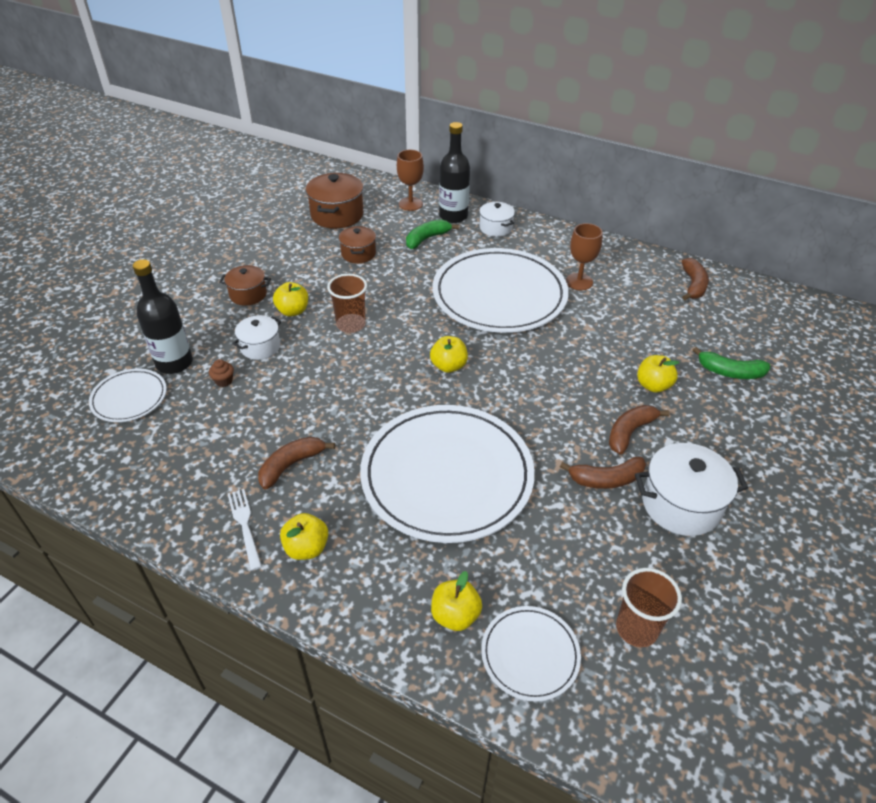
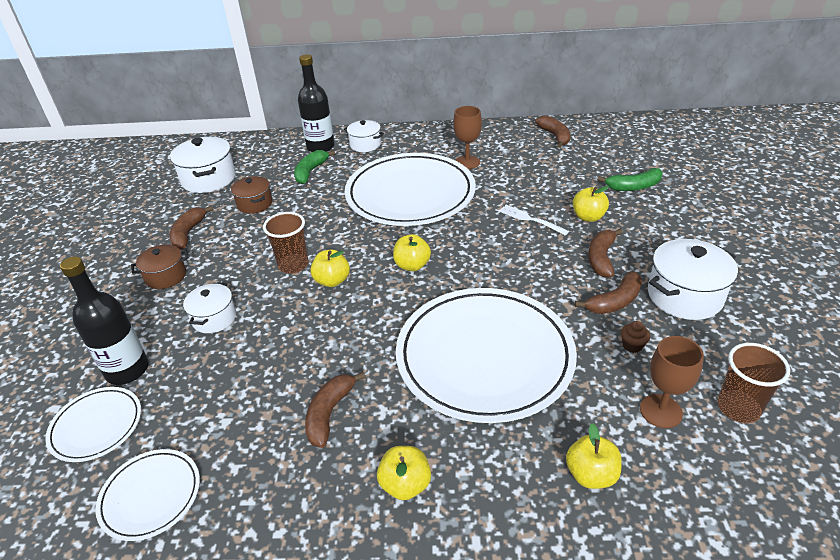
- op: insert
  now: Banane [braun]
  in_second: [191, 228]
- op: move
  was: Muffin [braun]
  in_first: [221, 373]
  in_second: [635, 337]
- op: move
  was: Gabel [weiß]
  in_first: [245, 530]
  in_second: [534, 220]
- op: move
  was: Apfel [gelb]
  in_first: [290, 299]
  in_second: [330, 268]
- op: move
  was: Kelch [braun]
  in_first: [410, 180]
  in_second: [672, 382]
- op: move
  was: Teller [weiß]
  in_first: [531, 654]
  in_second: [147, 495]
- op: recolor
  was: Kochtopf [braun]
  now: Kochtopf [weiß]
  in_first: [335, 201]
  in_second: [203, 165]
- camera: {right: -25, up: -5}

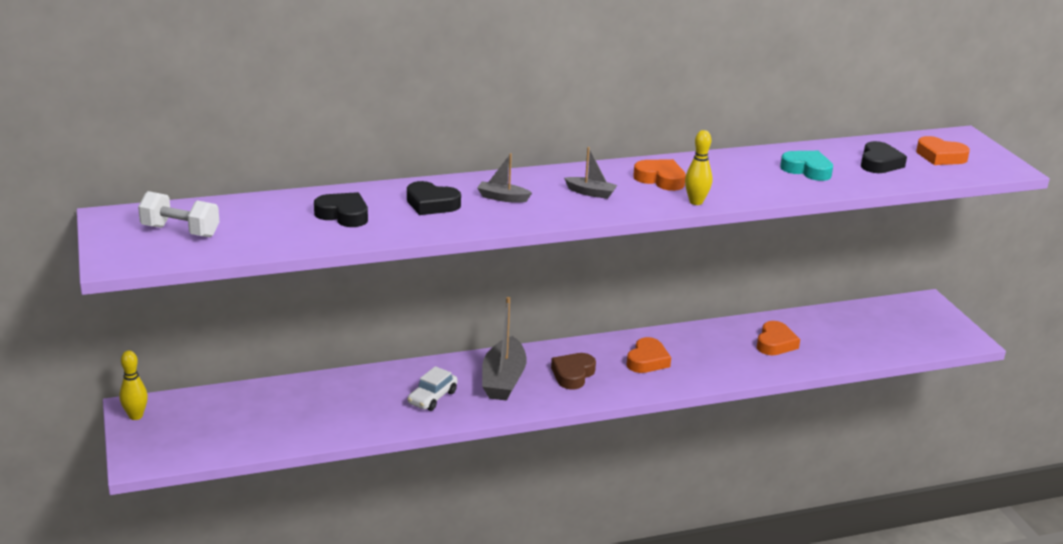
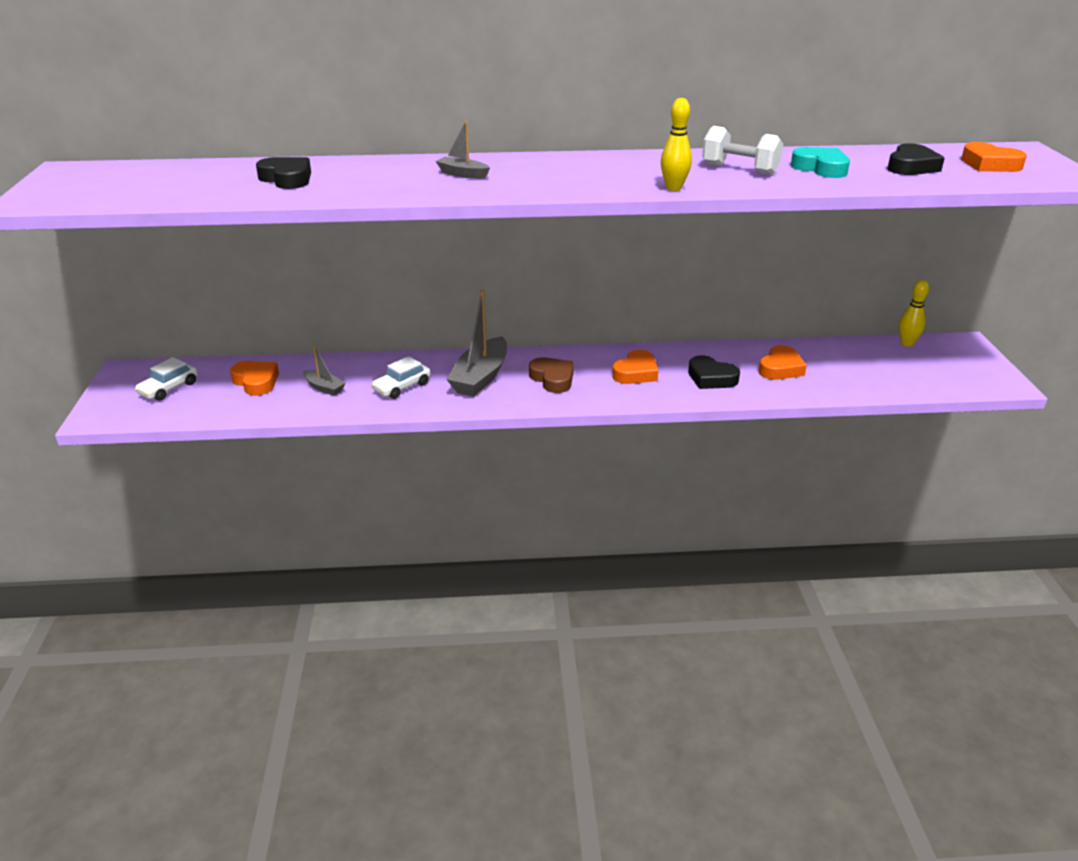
- op: insert
  now: Auto [weiß]
  in_second: [166, 379]
- op: move
  was: Bowlingkegel [gelb]
  in_first: [134, 385]
  in_second: [914, 313]
- op: move
  was: Hantel [weiß]
  in_first: [178, 214]
  in_second: [742, 150]
- op: move
  was: Herz [schwarz]
  in_first: [434, 198]
  in_second: [714, 372]
- op: move
  was: Boot [grau]
  in_first: [590, 173]
  in_second: [324, 370]
- op: move
  was: Herz [orange]
  in_first: [659, 175]
  in_second: [254, 378]
- op: rotate
  was: Herz [braun]
  in_first: [573, 371]
  in_second: [551, 375]
  clockwise: 105
- camera: {right: 15, up: 5}

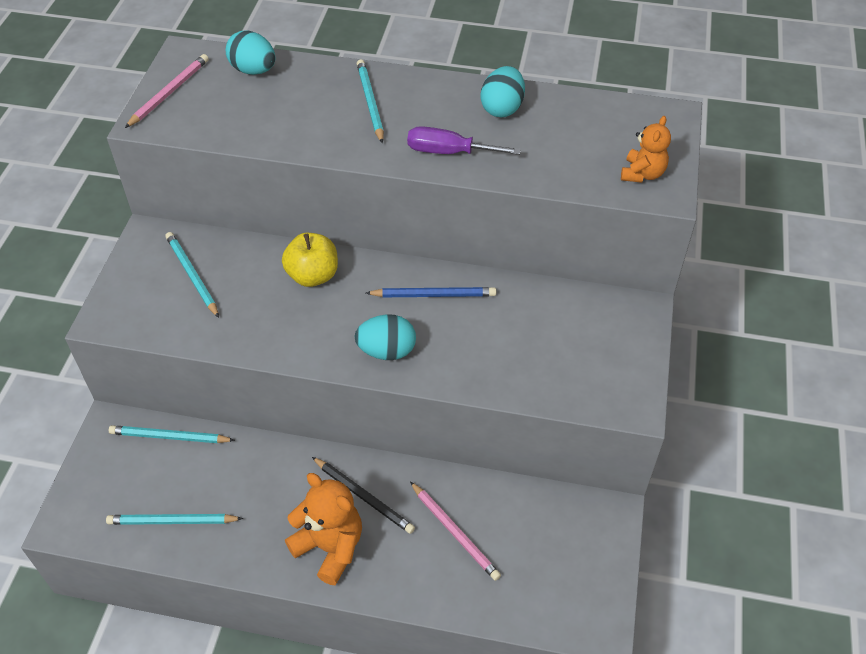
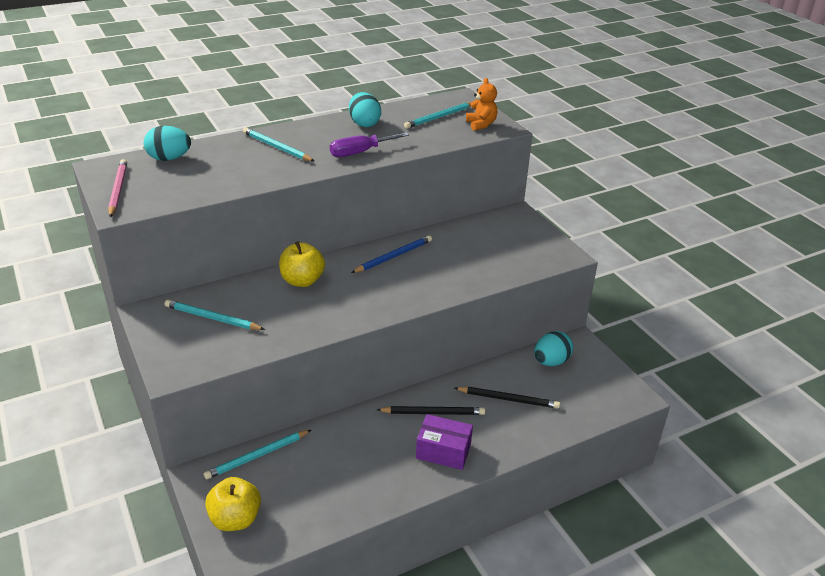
- op: insert
  now: Apfel [gelb]
  in_second: [233, 504]
- op: move
  was: Bleistift [türkis]
  in_first: [174, 519]
  in_second: [438, 115]
- op: move
  was: Ei [türkis]
  in_first: [385, 337]
  in_second: [553, 348]
- op: replace
  was: Teddybär [orange]
  now: Schachtel [lila]
  in_first: [323, 529]
  in_second: [444, 442]
- op: recolor
  was: Bleistift [rosa]
  now: Bleistift [schwarz]
  in_first: [455, 531]
  in_second: [507, 398]
- camera: {right: -40, up: -15}

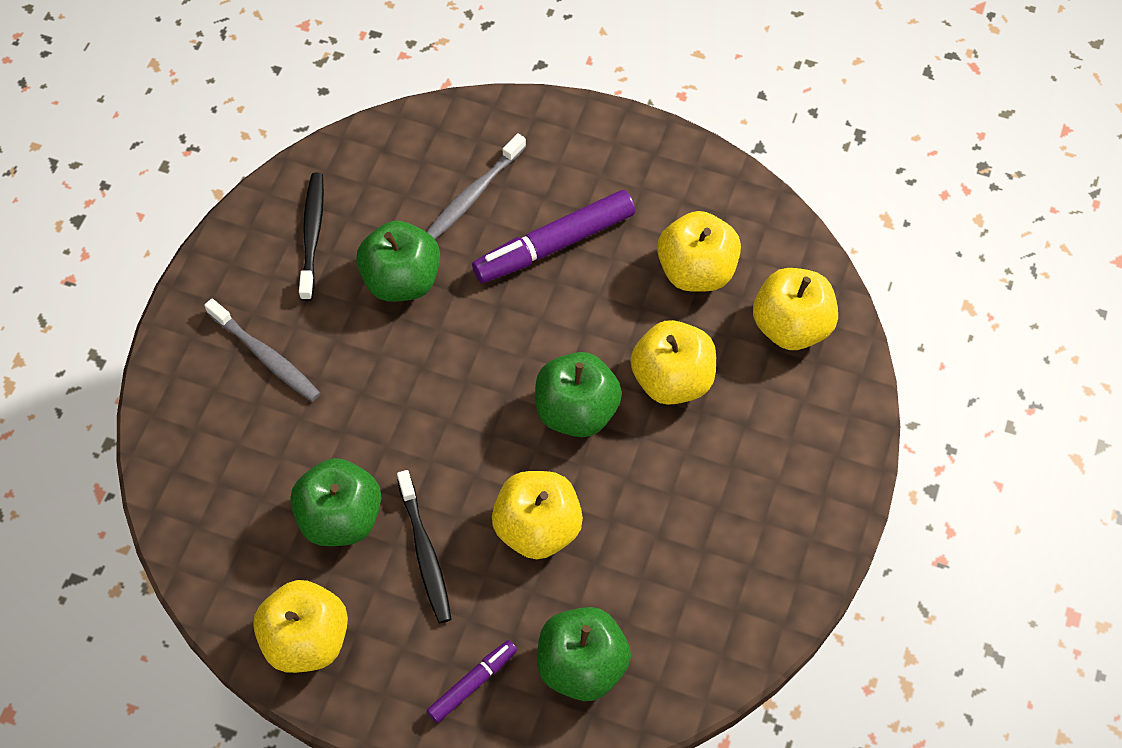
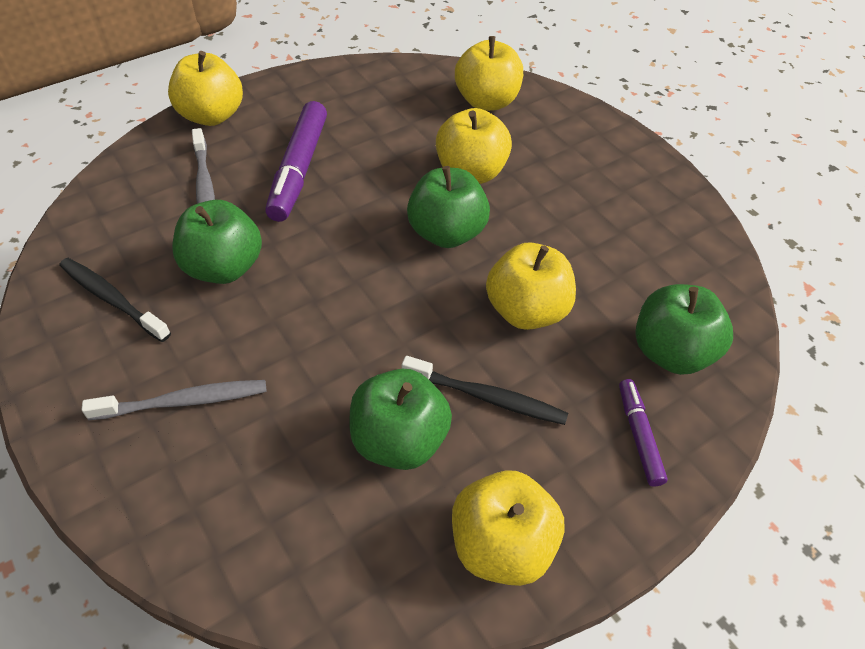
- op: move
  was: Apfel [gelb]
  in_first: [699, 251]
  in_second: [205, 88]
- camera: {right: -55, up: -10}

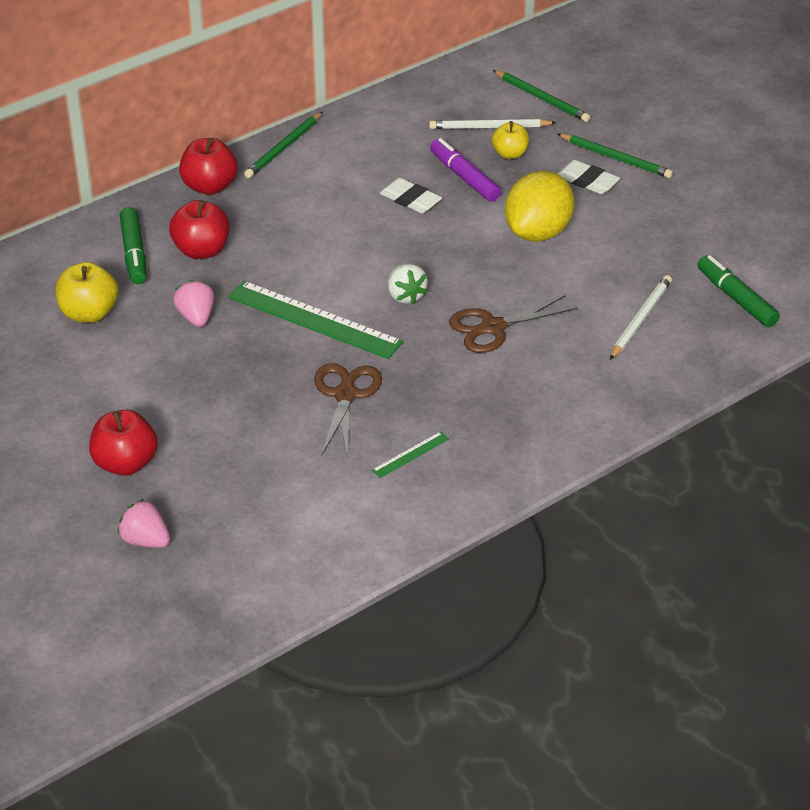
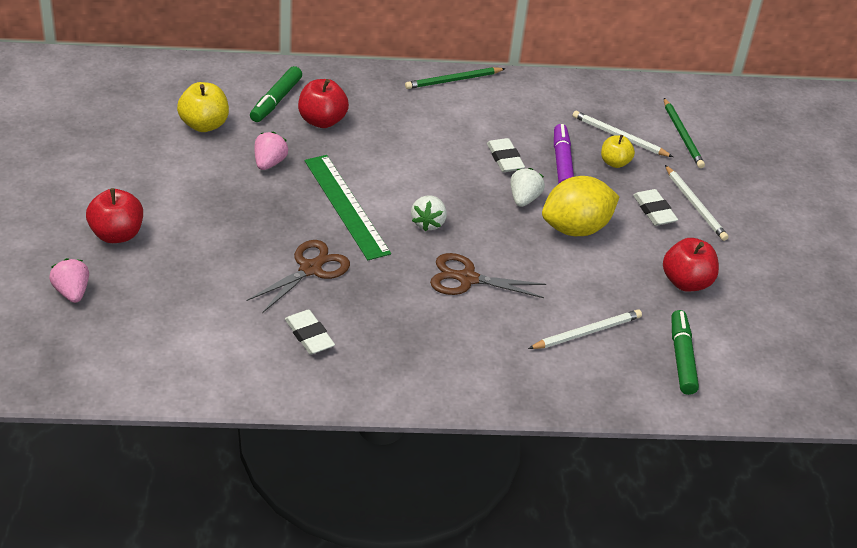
- op: insert
  now: Erdbeere [weiß]
  in_second: [527, 187]
- op: move
  was: Apfel [rot]
  in_first: [208, 166]
  in_second: [691, 264]
- op: replace
  was: Lineal [grün]
  now: Radiergummi [weiß]
  in_first: [410, 454]
  in_second: [310, 332]
- op: recolor
  was: Bleistift [grün]
  now: Bleistift [weiß]
  in_first: [615, 156]
  in_second: [697, 203]
- camera: {right: 30, up: 0}

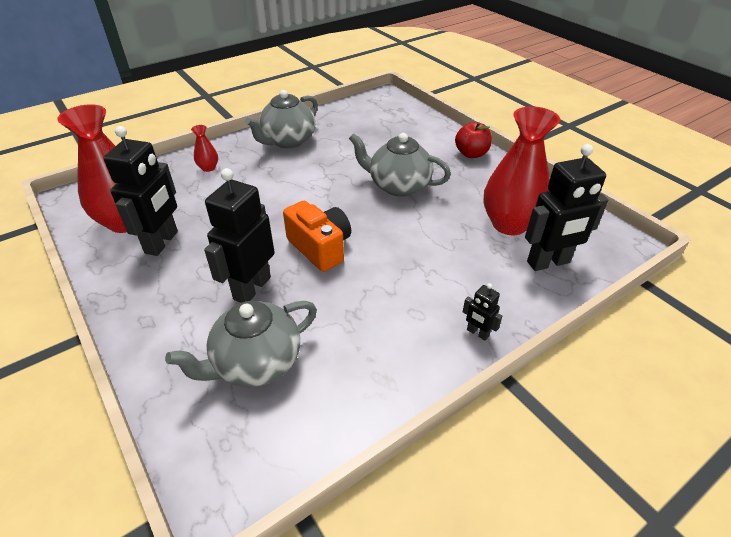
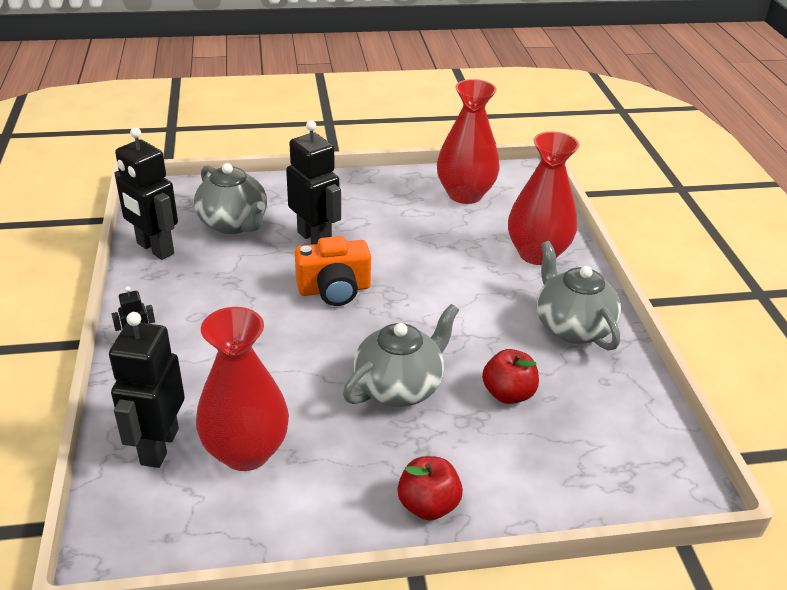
- op: insert
  now: Apfel [rot]
  in_second: [510, 376]
- op: move
  was: Roboter [schwarz]
  in_first: [141, 191]
  in_second: [146, 193]
- op: rotate
  was: Teekanne [grau]
  in_first: [241, 344]
  in_second: [230, 198]
  clockwise: 150
- op: resize
  was: Vase [rot]
  in_first: [204, 148]
  in_second: [544, 198]
  ratio: 2.33
- camera: {right: 115, up: -5}

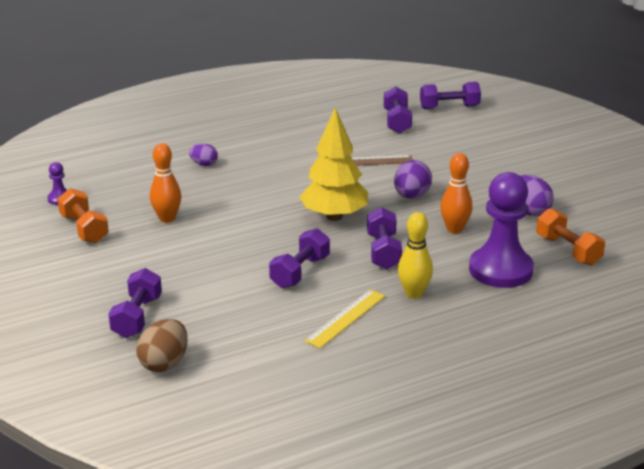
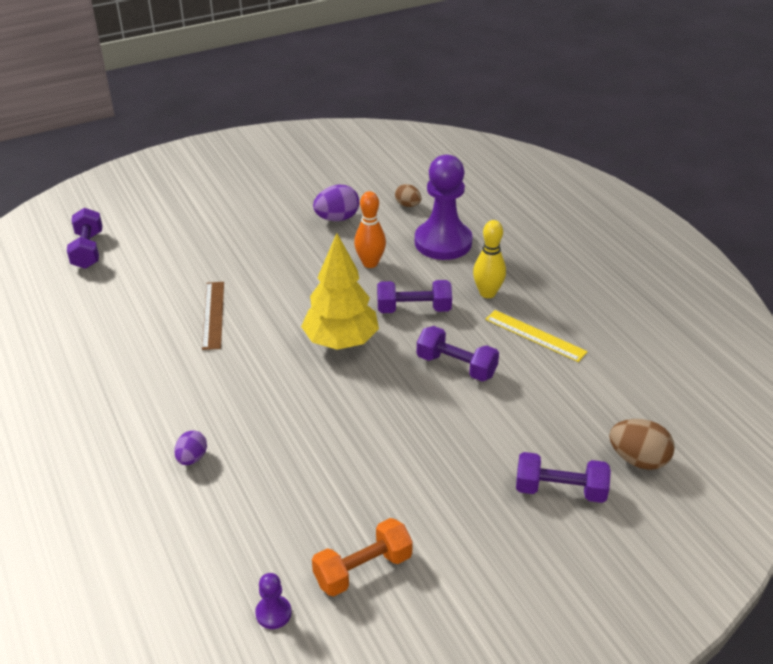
- op: delete
  was: Bowlingkegel [orange]
  in_first: [165, 183]
- op: delete
  was: Hantel [lila]
  in_first: [398, 110]
- op: delete
  was: Ei [lila]
  in_first: [413, 179]
- op: replace
  was: Hantel [orange]
  now: Ei [braun]
  in_first: [570, 236]
  in_second: [408, 195]
- camera: {right: -90, up: 10}

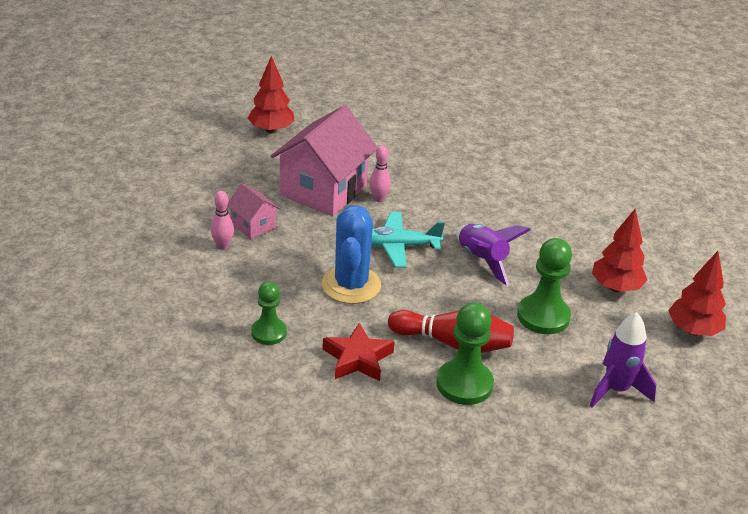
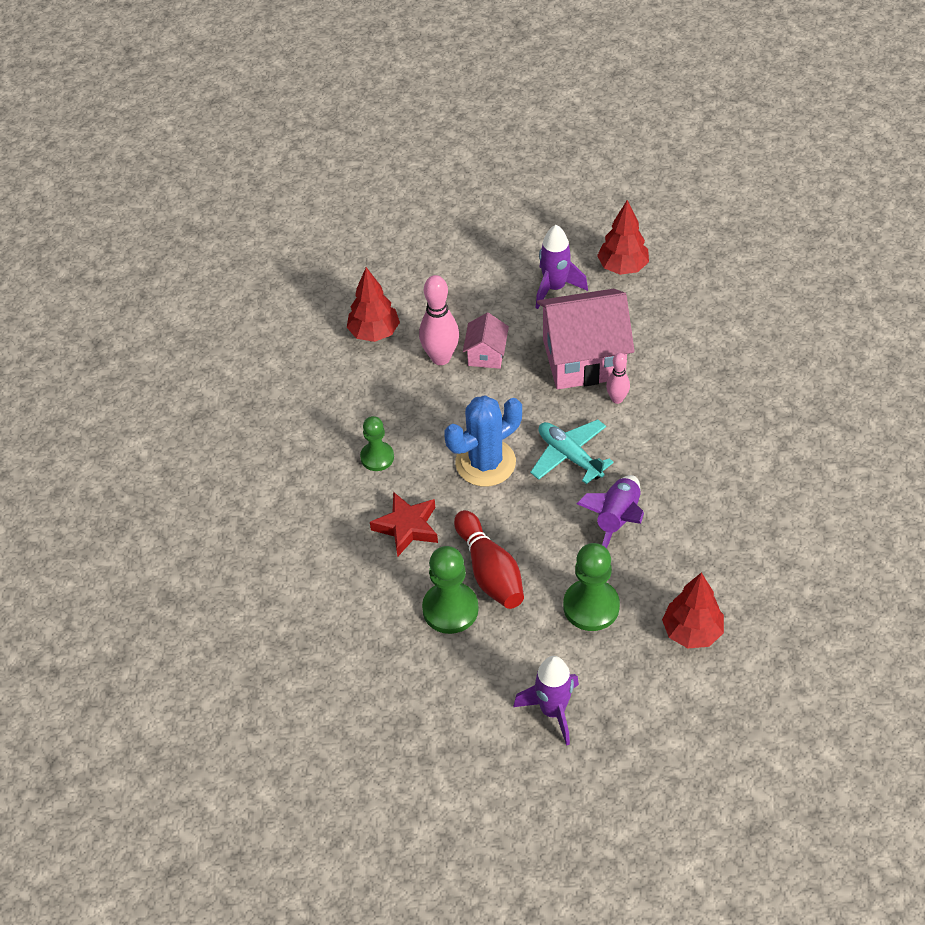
- op: insert
  now: Rakete [lila]
  in_second: [561, 267]
- op: move
  was: Baum [rot]
  in_first: [697, 293]
  in_second: [373, 304]
- op: resize
  was: Bowlingkegel [rosa]
  in_first: [222, 220]
  in_second: [439, 320]
  ratio: 1.73
- camera: {right: 55, up: 15}

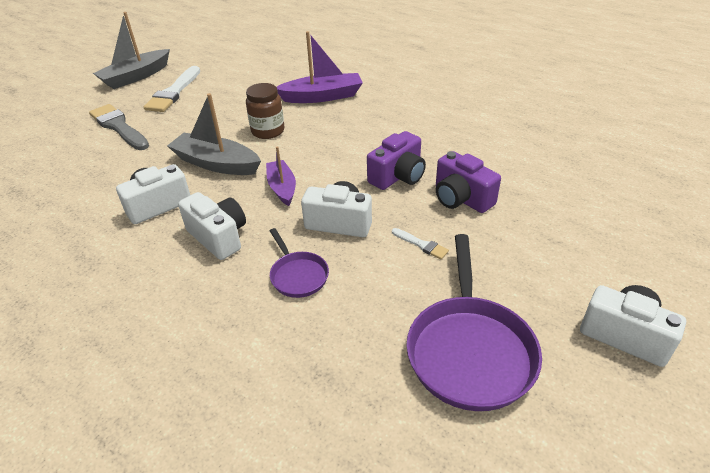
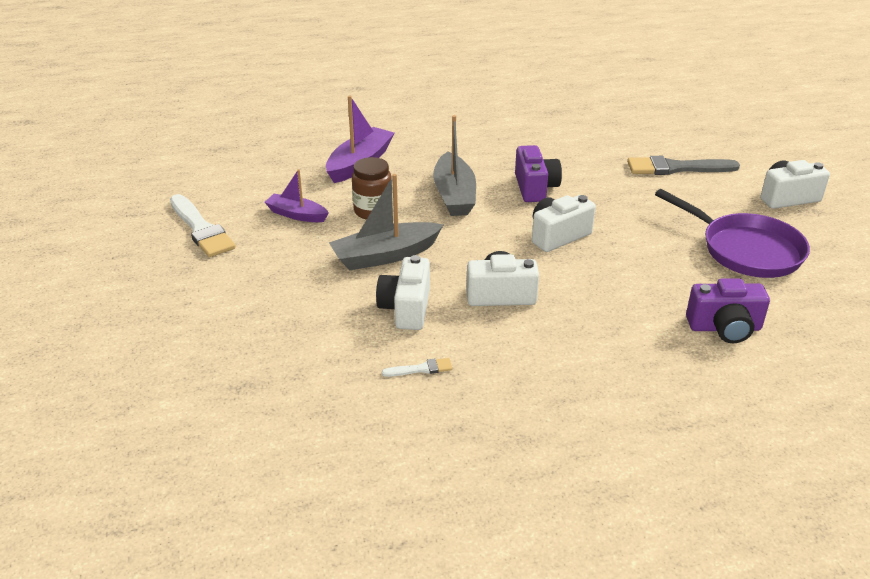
- op: delete
  was: Pfanne [lila]
  in_first: [299, 263]
- op: move
  was: Pinsel [grau]
  in_first: [119, 127]
  in_second: [683, 165]
- op: move
  was: Boot [grau]
  in_first: [131, 50]
  in_second: [454, 165]
- op: move
  was: Boot [lila]
  in_first: [281, 176]
  in_second: [296, 195]
- op: move
  was: Pinsel [weiß]
  in_first: [420, 243]
  in_second: [417, 367]
- op: move
  was: Kamera [lila]
  in_first: [468, 182]
  in_second: [728, 310]
- camera: {right: -50, up: -5}

